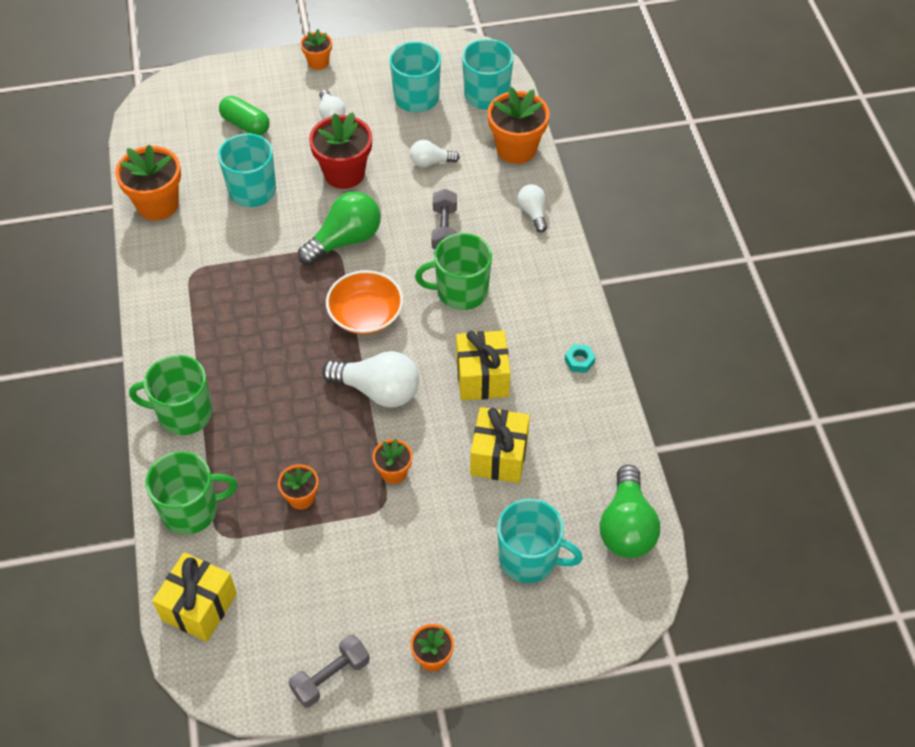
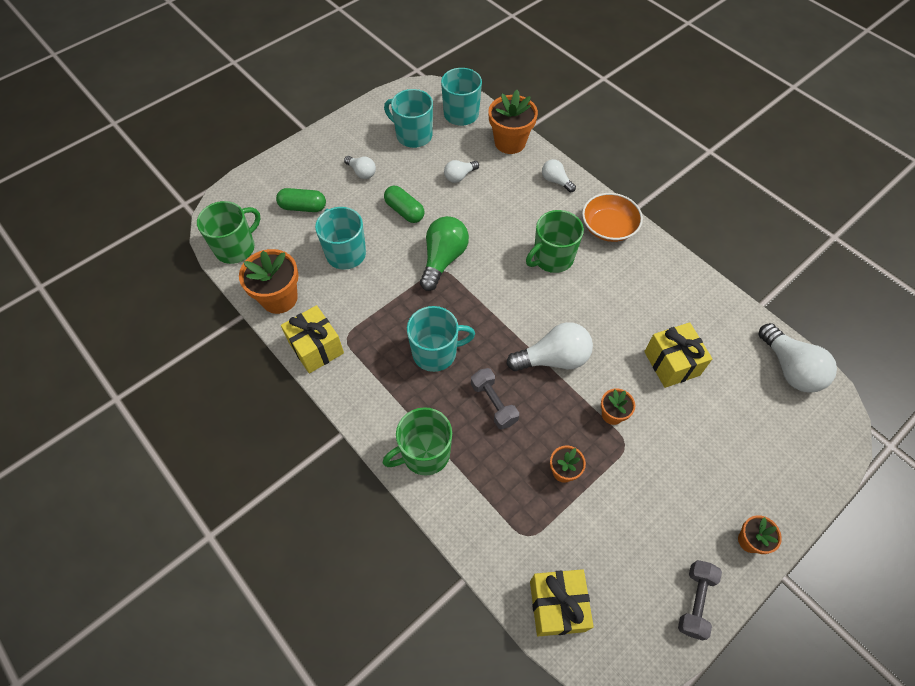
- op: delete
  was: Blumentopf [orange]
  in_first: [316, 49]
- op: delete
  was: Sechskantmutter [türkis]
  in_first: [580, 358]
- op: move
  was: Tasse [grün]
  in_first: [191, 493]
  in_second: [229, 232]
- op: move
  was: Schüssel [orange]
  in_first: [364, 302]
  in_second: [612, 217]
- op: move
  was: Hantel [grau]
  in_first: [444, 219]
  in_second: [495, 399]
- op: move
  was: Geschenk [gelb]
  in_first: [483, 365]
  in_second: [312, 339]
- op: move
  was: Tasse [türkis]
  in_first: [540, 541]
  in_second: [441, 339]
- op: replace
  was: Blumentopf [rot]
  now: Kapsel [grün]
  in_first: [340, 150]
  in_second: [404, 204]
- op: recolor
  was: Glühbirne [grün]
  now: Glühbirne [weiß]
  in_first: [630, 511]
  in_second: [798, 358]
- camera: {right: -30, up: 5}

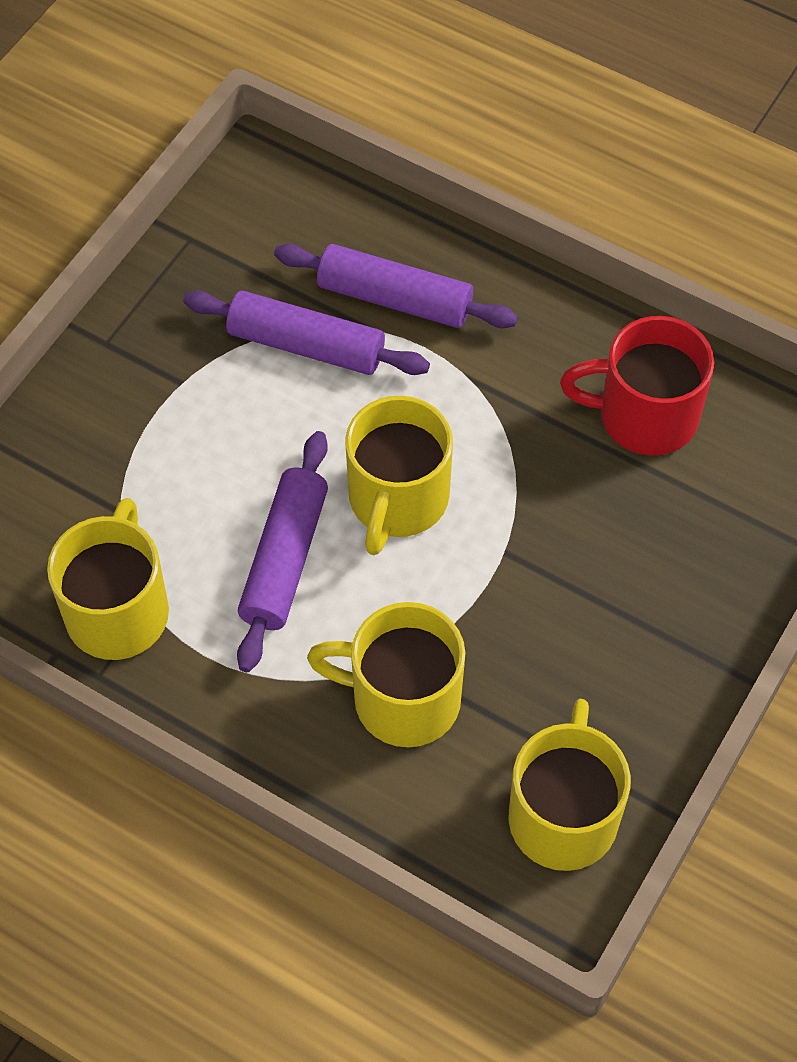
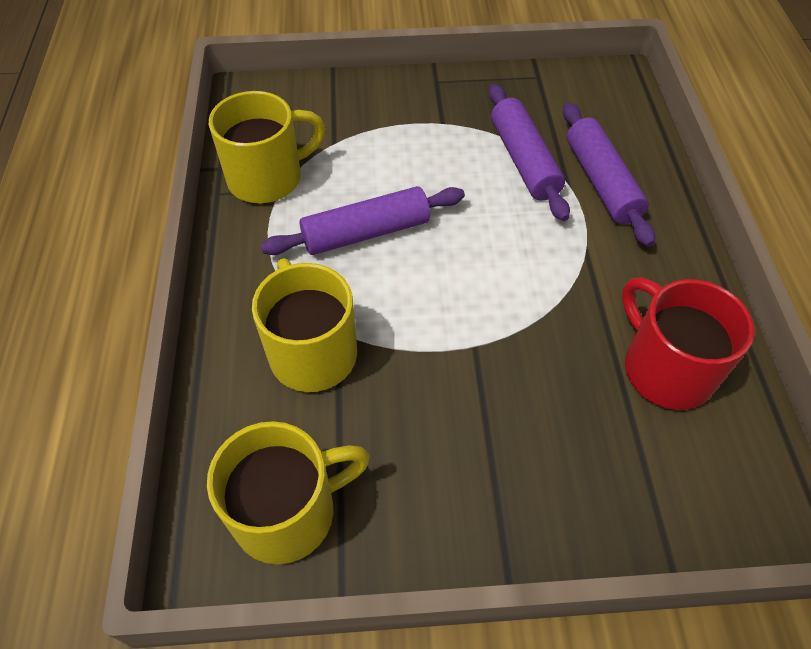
- op: delete
  was: Tasse [gelb]
  in_first: [399, 475]
- camera: {right: 55, up: -5}

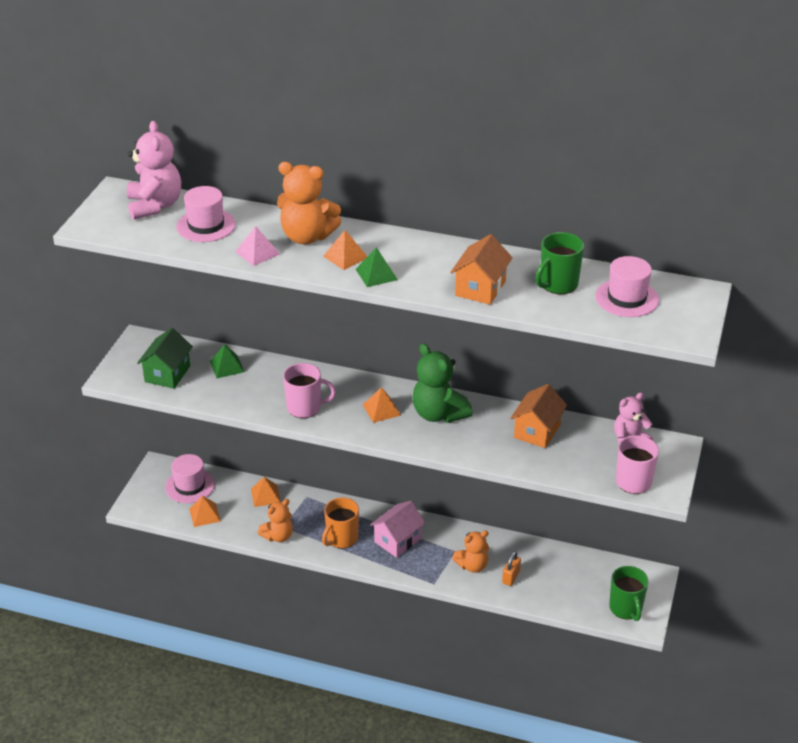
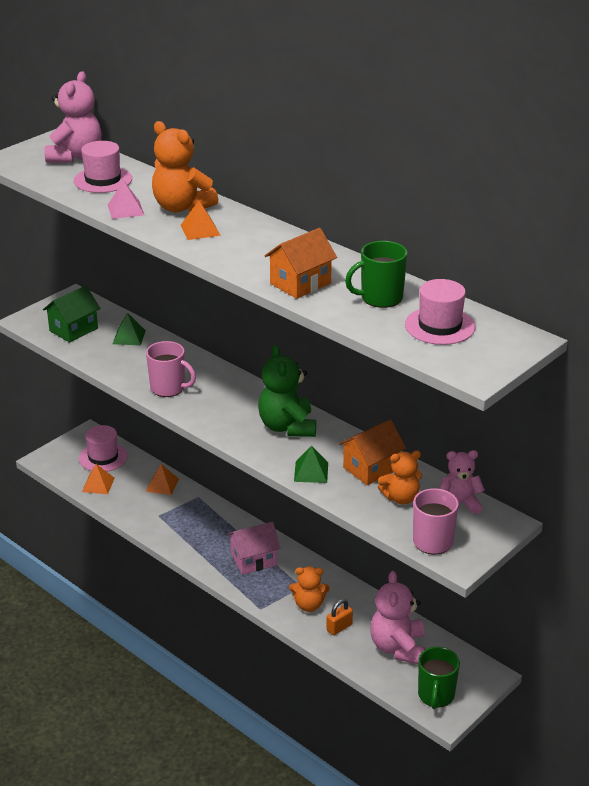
- op: delete
  was: Tasse [orange]
  in_first: [340, 523]
- op: delete
  was: Pyramide [orange]
  in_first: [382, 405]
- op: insert
  now: Teddybär [rosa]
  in_second: [398, 617]
- op: move
  was: Teddybär [orange]
  in_first: [275, 520]
  in_second: [400, 477]
- op: move
  was: Pyramide [grün]
  in_first: [377, 267]
  in_second: [311, 464]
- camera: {right: 25, up: -5}

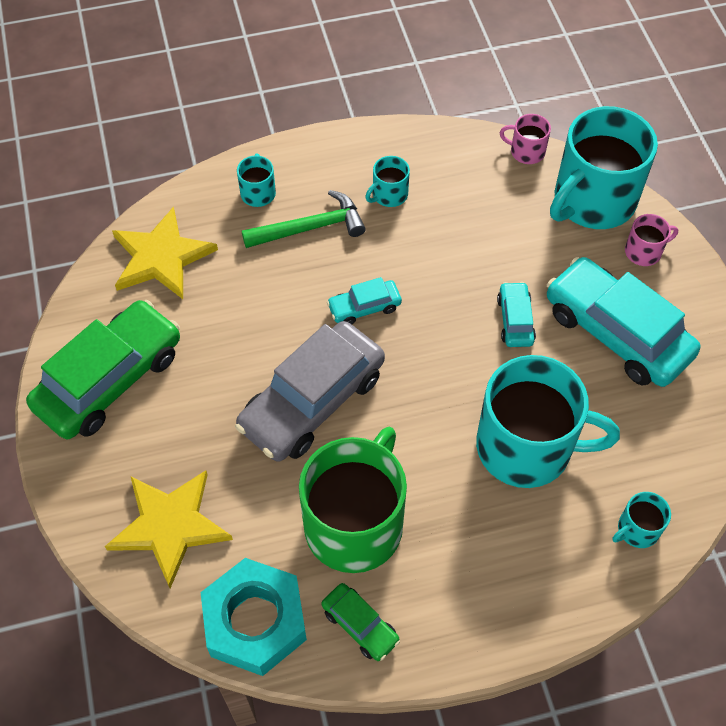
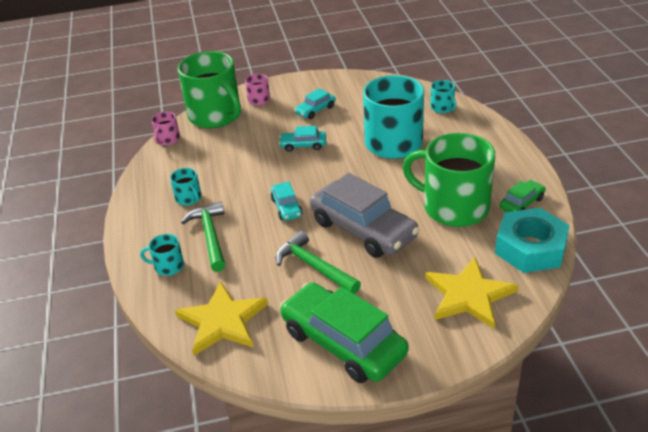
- op: insert
  now: Hammer [grün]
  in_second: [318, 262]
- op: recolor
  was: Tasse [türkis]
  now: Tasse [grün]
  in_first: [604, 167]
  in_second: [209, 89]
- op: resize
  was: Auto [türkis]
  in_first: [623, 322]
  in_second: [315, 103]
  ratio: 0.47
- camera: {right: -85, up: -20}

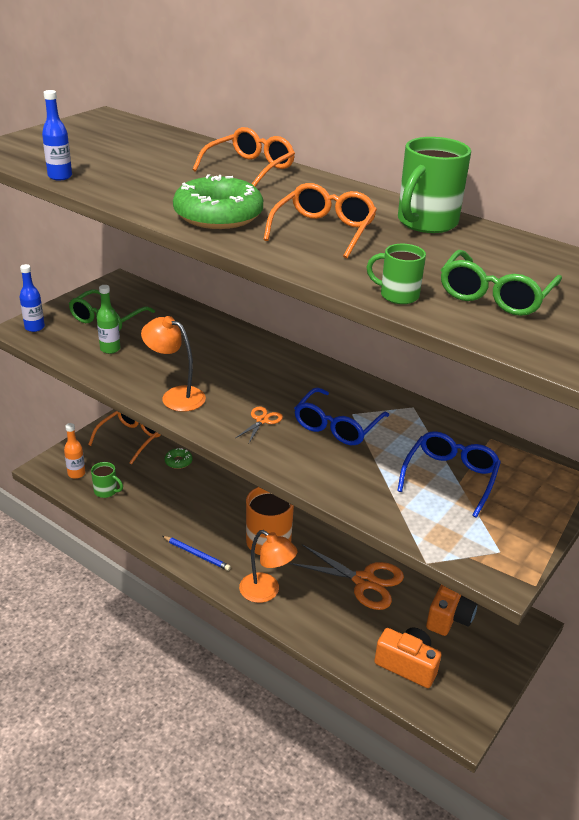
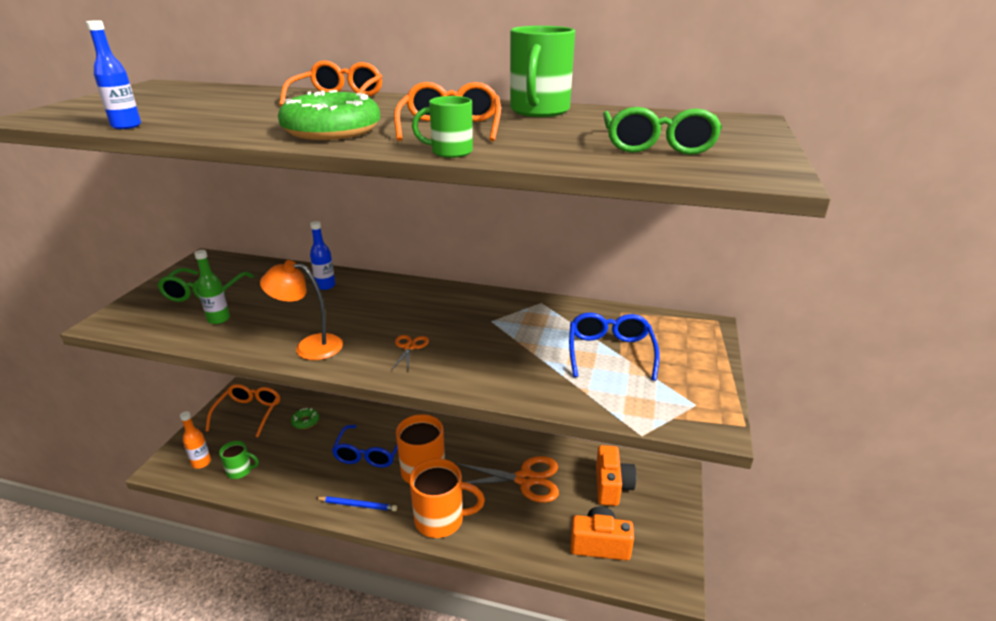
- op: move
  was: Flasche [blau]
  in_first: [32, 298]
  in_second: [323, 255]
- op: move
  was: Brille [blau]
  in_first: [341, 416]
  in_second: [365, 446]
- op: move
  was: Tasse [grün]
  in_first: [396, 274]
  in_second: [442, 127]
- op: replace
  was: Lampe [orange]
  now: Tasse [orange]
  in_first: [268, 566]
  in_second: [447, 498]
- camera: {right: -20, up: -5}

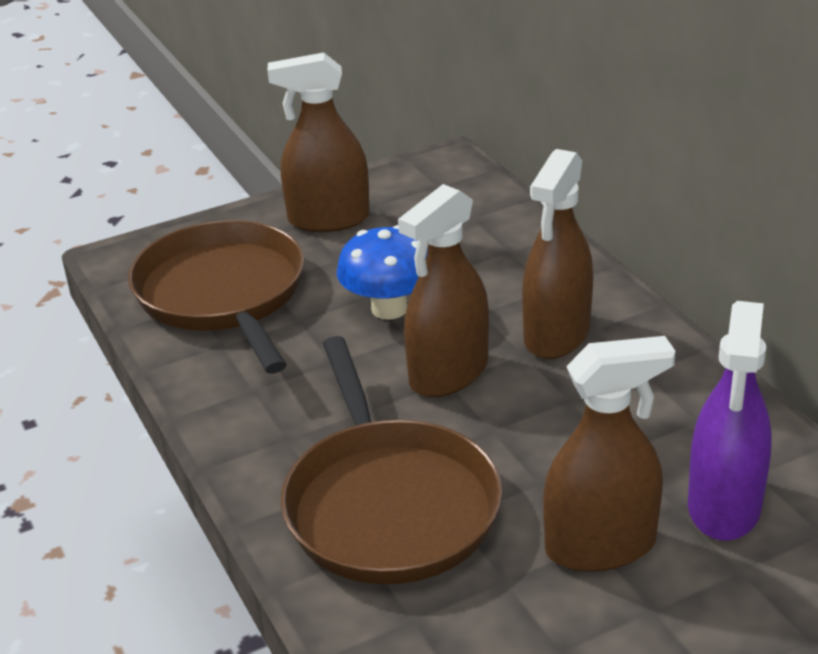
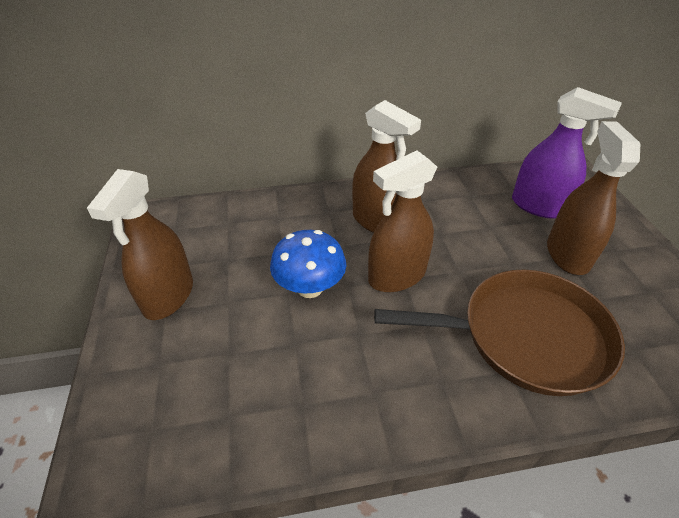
- op: delete
  was: Pfanne [braun]
  in_first: [216, 297]
- op: rotate
  was: Sprühflasche [braun]
  in_first: [443, 290]
  in_second: [402, 221]
  clockwise: 90
- camera: {right: -75, up: 10}

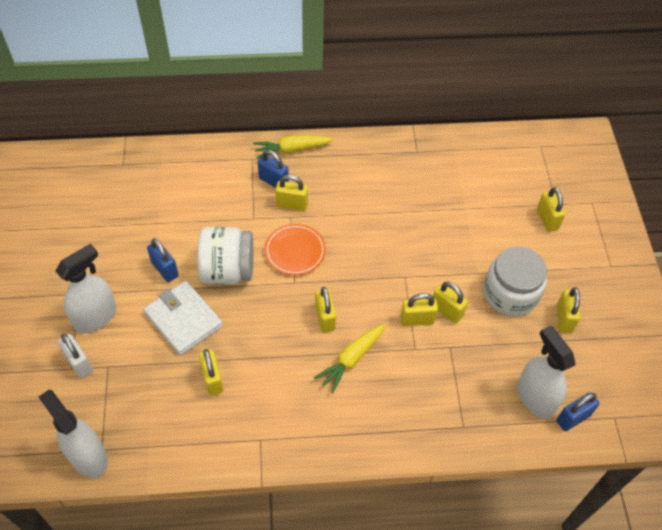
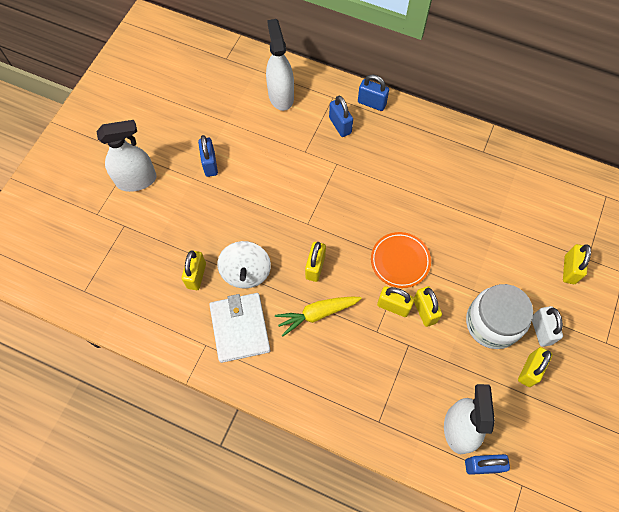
- op: delete
  was: Einmachglas [weiß]
  in_first: [225, 255]
- op: delete
  was: Vorhängeschloss [gelb]
  in_first: [291, 193]
- op: insert
  now: Kreisel [weiß]
  in_second: [244, 265]
- op: move
  was: Sprühflasche [weiß]
  in_first: [73, 434]
  in_second: [280, 65]
- op: move
  was: Vorhängeschloss [weiß]
  in_first: [75, 356]
  in_second: [547, 326]
- op: move
  was: Geldbörse [weiß]
  in_first: [183, 318]
  in_second: [239, 328]
- op: move
  was: Teller [orange]
  in_first: [295, 249]
  in_second: [401, 260]
- op: replace
  was: Karotte [gelb]
  now: Vorhängeschloss [blau]
  in_first: [293, 147]
  in_second: [373, 93]
- camera: {right: 30, up: 10}

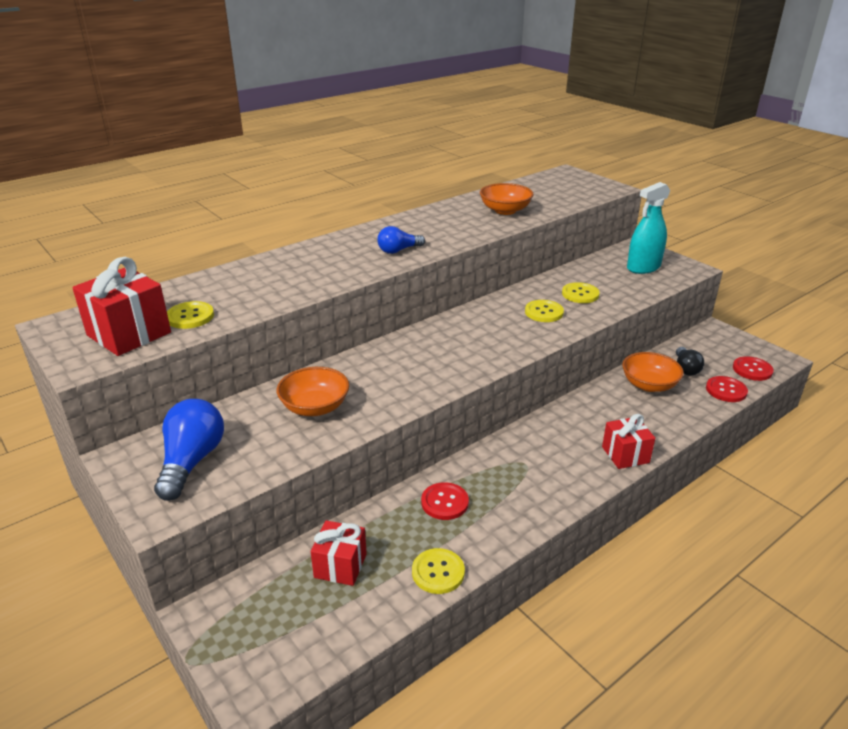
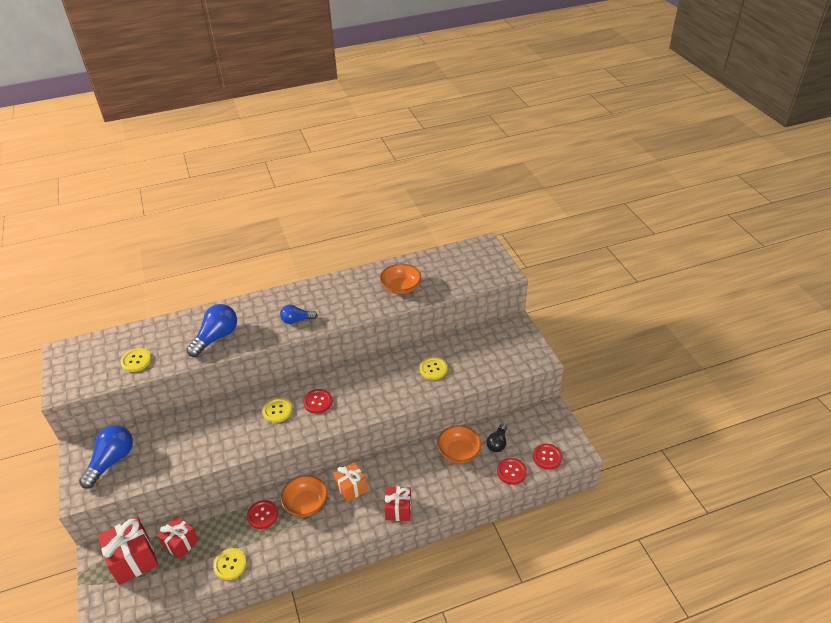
- op: delete
  was: Sprühflasche [türkis]
  in_first: [648, 228]
- op: insert
  now: Glühbirne [blau]
  in_second: [211, 330]
- op: insert
  now: Knopf [rot]
  in_second: [317, 401]
- op: insert
  now: Geschenk [orange]
  in_second: [350, 482]
- op: move
  was: Geschenk [rot]
  in_first: [121, 306]
  in_second: [128, 551]
- op: move
  was: Schüssel [orange]
  in_first: [313, 391]
  in_second: [304, 496]
- op: move
  was: Knopf [gelb]
  in_first: [544, 311]
  in_second: [277, 410]
- camera: {right: 20, up: 10}

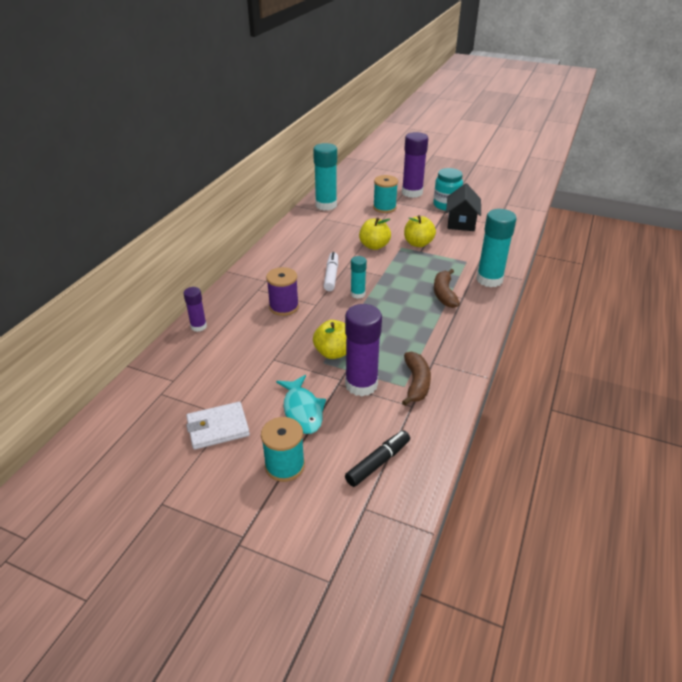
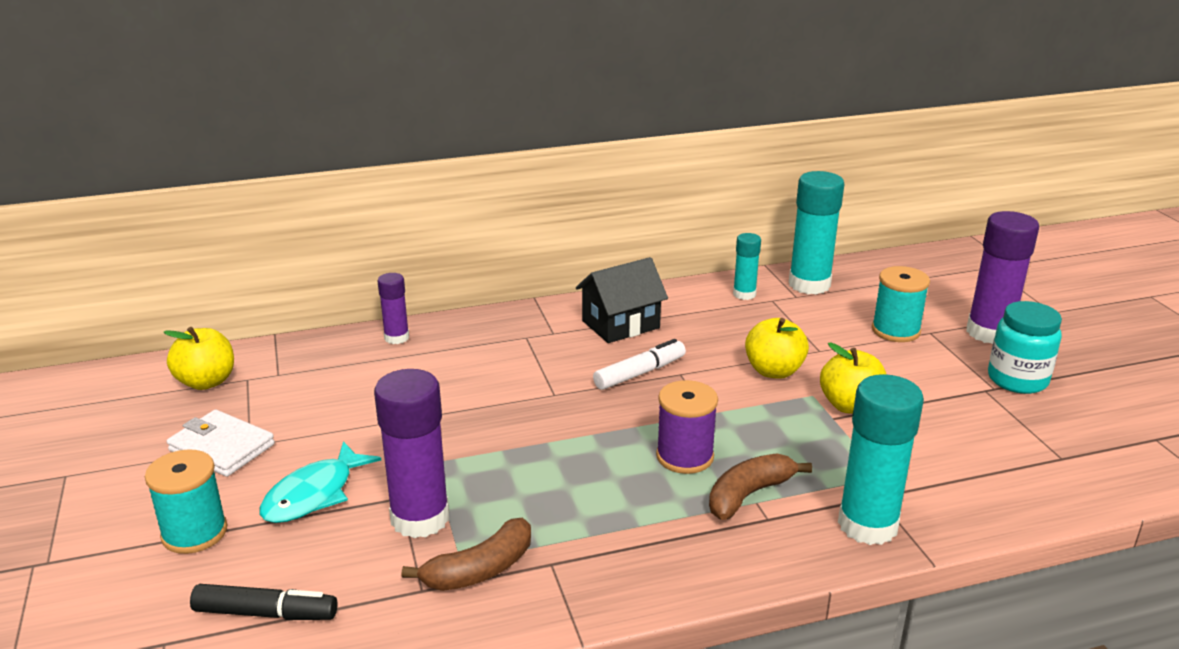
- op: move
  was: Garnrolle [lila]
  in_first: [282, 291]
  in_second: [687, 427]
- op: move
  was: Apfel [gelb]
  in_first: [329, 339]
  in_second: [198, 358]
- op: move
  was: Klebestift [türkis]
  in_first: [359, 277]
  in_second: [747, 266]
- op: move
  was: Haus [schwarz]
  in_first: [463, 207]
  in_second: [622, 300]
- camera: {right: 50, up: -10}

